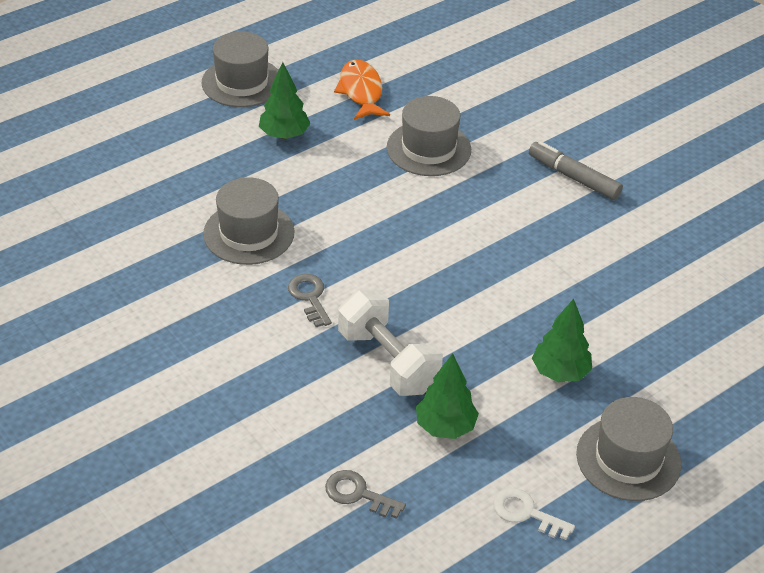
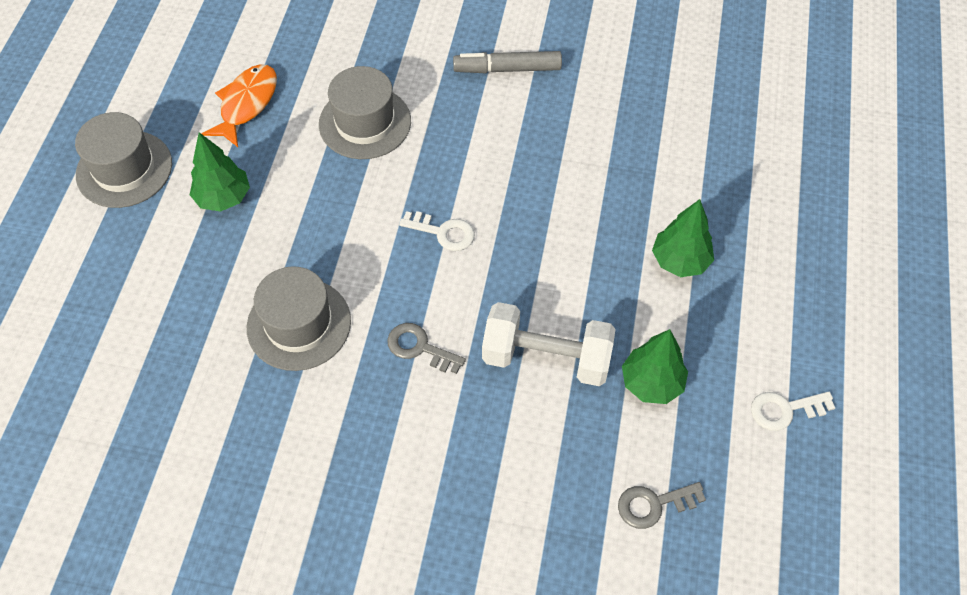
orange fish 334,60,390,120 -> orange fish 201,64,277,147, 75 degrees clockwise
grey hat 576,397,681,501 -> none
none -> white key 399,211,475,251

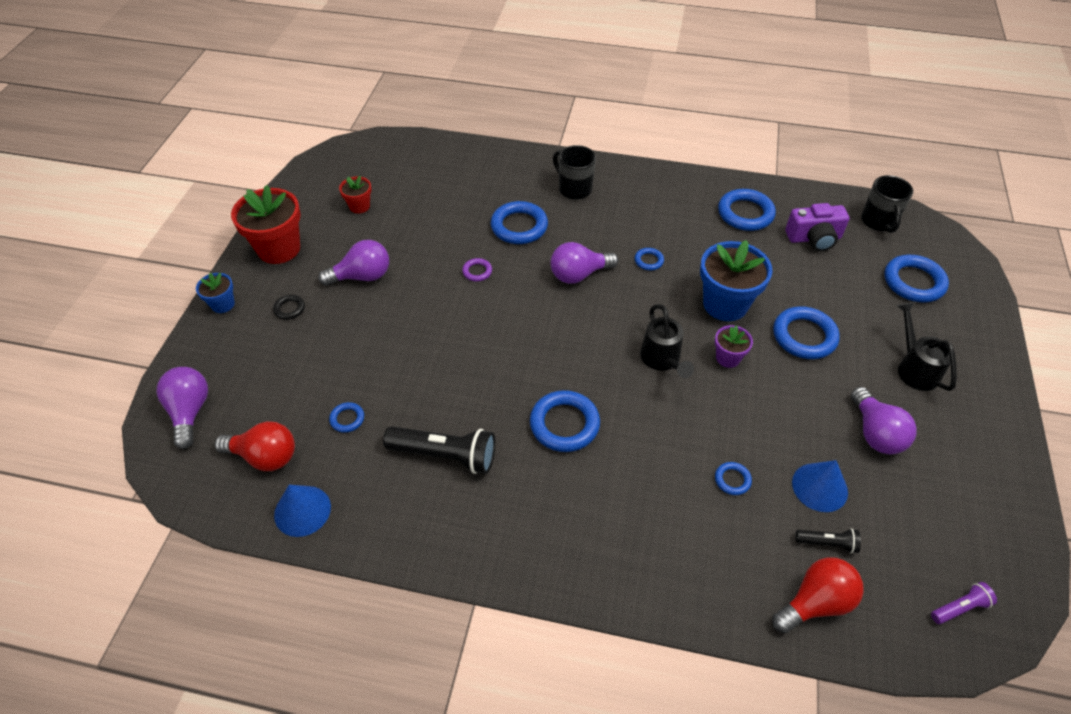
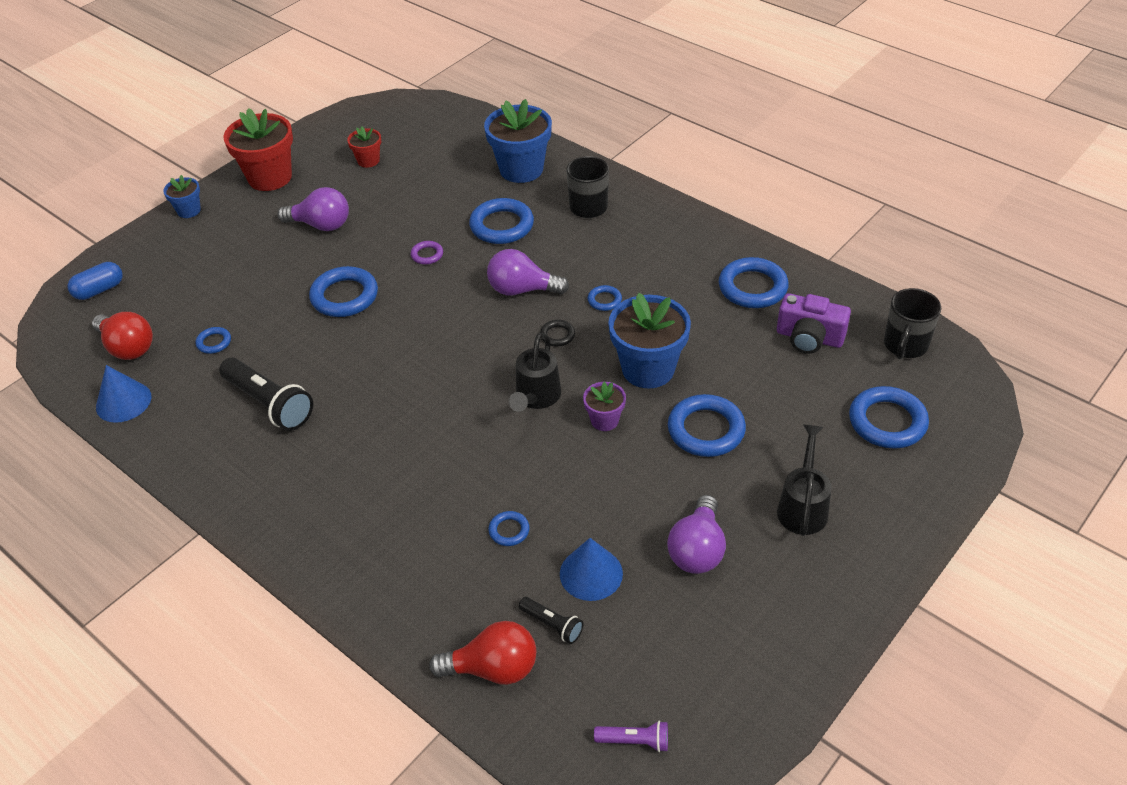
purple light bulb 157,367,208,449 -> blue capsule 68,262,123,300
black ring 273,295,305,320 -> black ring 540,320,575,347, move
blue ring 530,390,600,452 -> blue ring 309,266,378,317, move
none -> blue flower pot 484,99,552,183

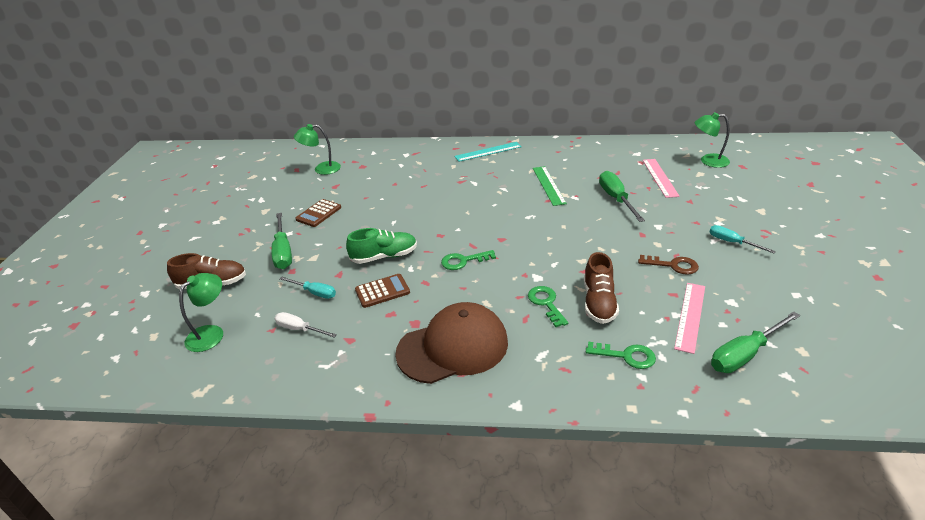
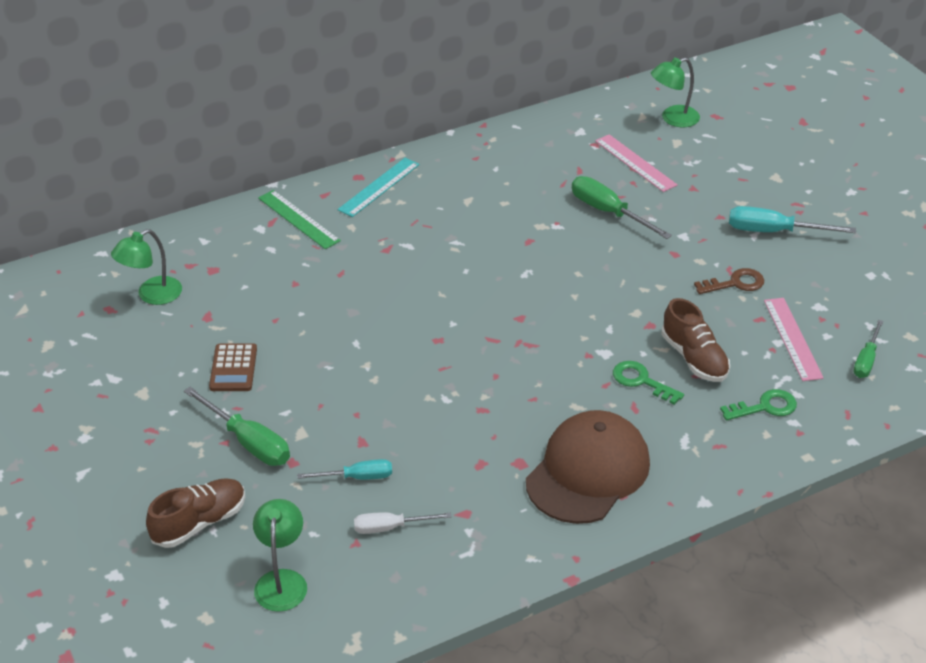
green shoe 346,228,417,264 -> none
brown calculator 355,274,410,308 -> none
green key 441,250,496,270 -> none
green ruler 533,166,567,206 -> green ruler 258,190,341,249, move
turquoise screwdriver 710,225,776,253 -> turquoise screwdriver 729,206,856,233, x1.57
green screwdriver 711,312,800,373 -> green screwdriver 854,320,884,378, x0.64

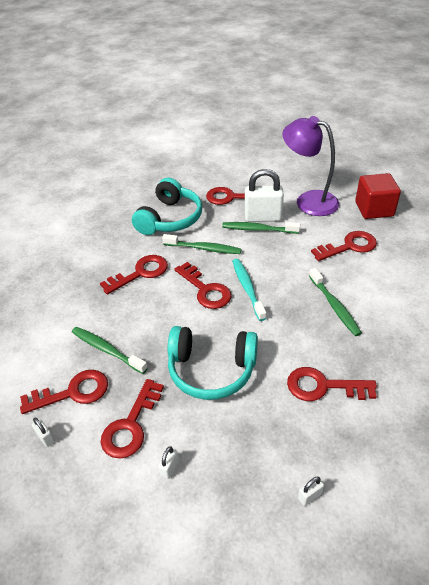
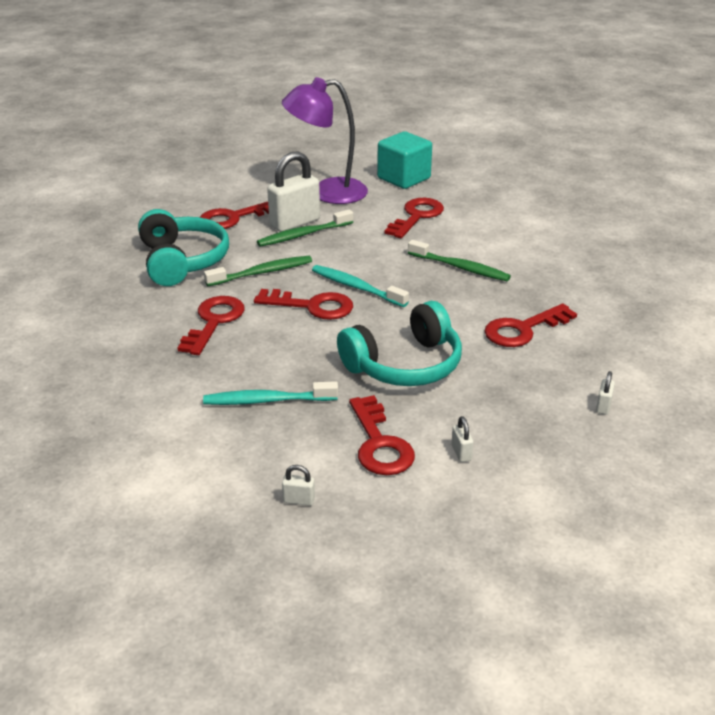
red key 20,370,108,414 -> none
green toothbrush 72,327,148,374 -> turquoise toothbrush 203,381,338,405
red cube 355,173,401,219 -> turquoise cube 377,131,432,189

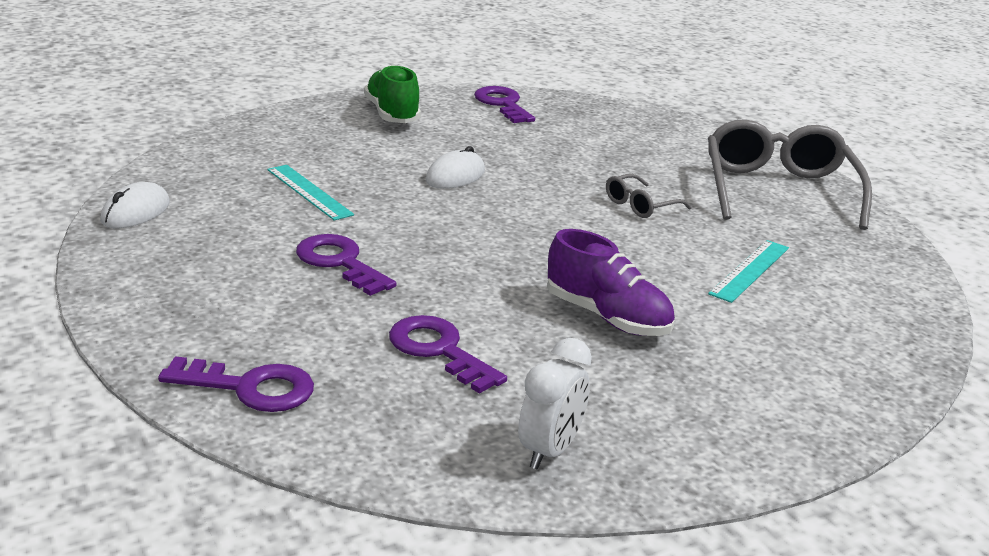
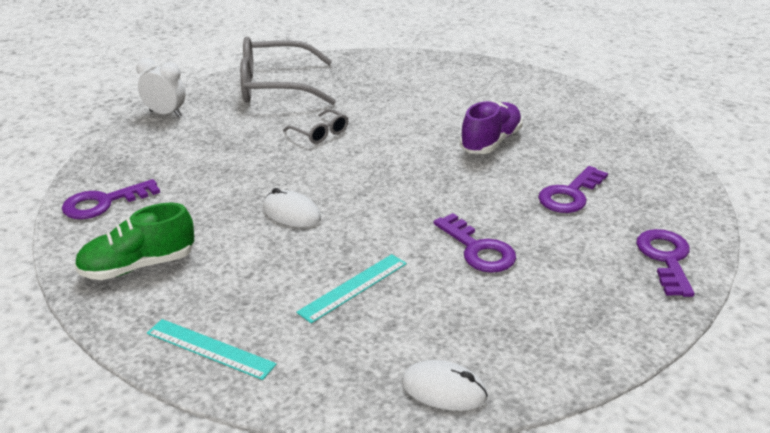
purple key 296,234,396,296 -> purple key 434,213,516,273, 75 degrees counterclockwise
white clock 518,338,592,469 -> white clock 136,58,186,117, move
turquoise ruler 708,240,789,303 -> turquoise ruler 147,319,277,380, move

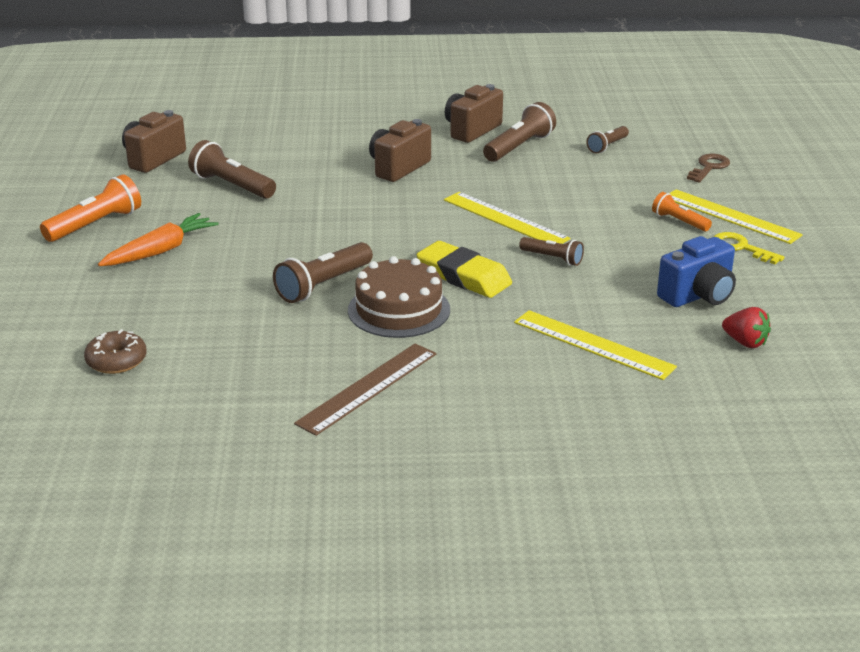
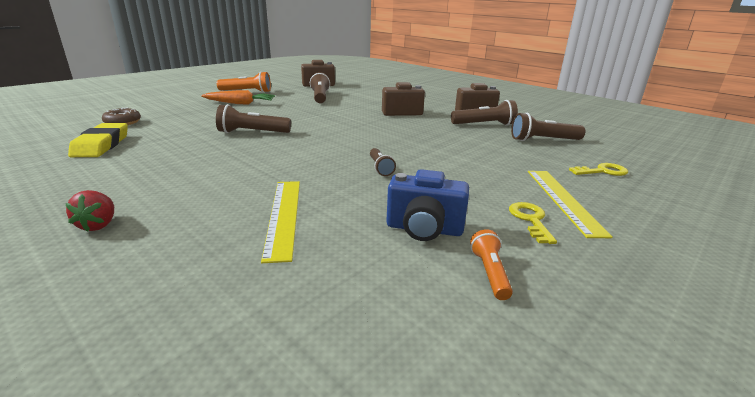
brown ruler 294,343,436,436 -> none
brown cake 348,256,450,338 -> none
yellow eraser 417,241,512,298 -> yellow eraser 68,123,128,157, move
yellow ruler 444,192,570,244 -> none
brown flashlight 586,126,629,153 -> brown flashlight 511,113,585,141, x1.66
orange flashlight 652,192,712,232 -> orange flashlight 470,229,513,300, move
brown key 687,154,730,183 -> yellow key 569,163,628,176
red strawberry 722,307,771,348 -> red strawberry 66,190,114,232, move

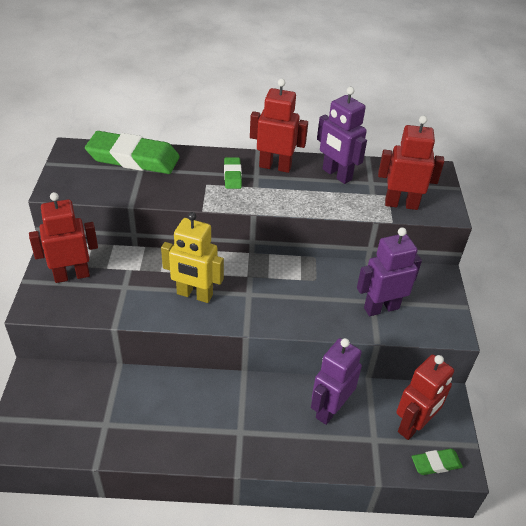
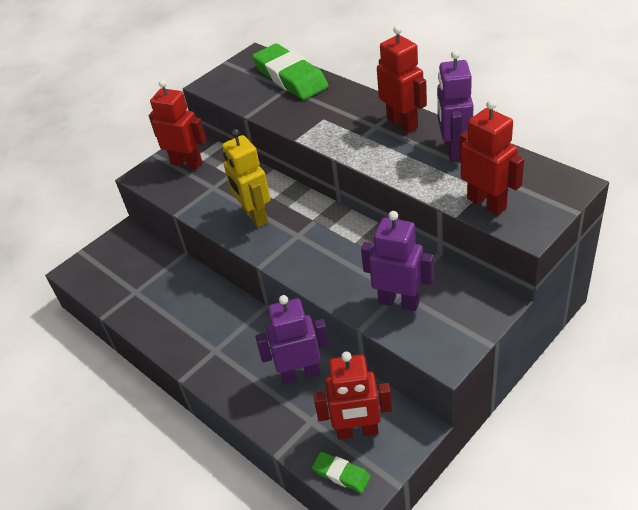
green eraser 224,157,242,189 -> none

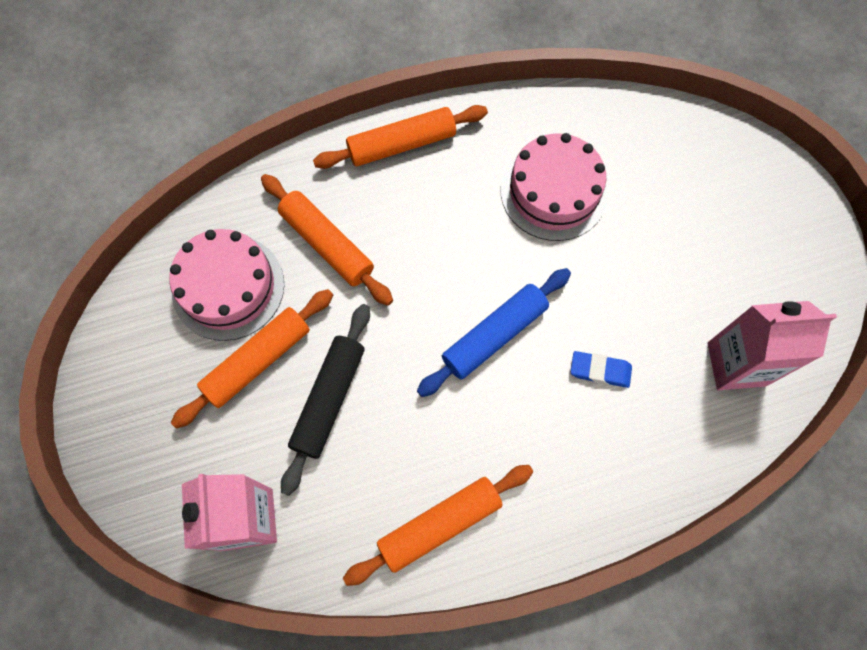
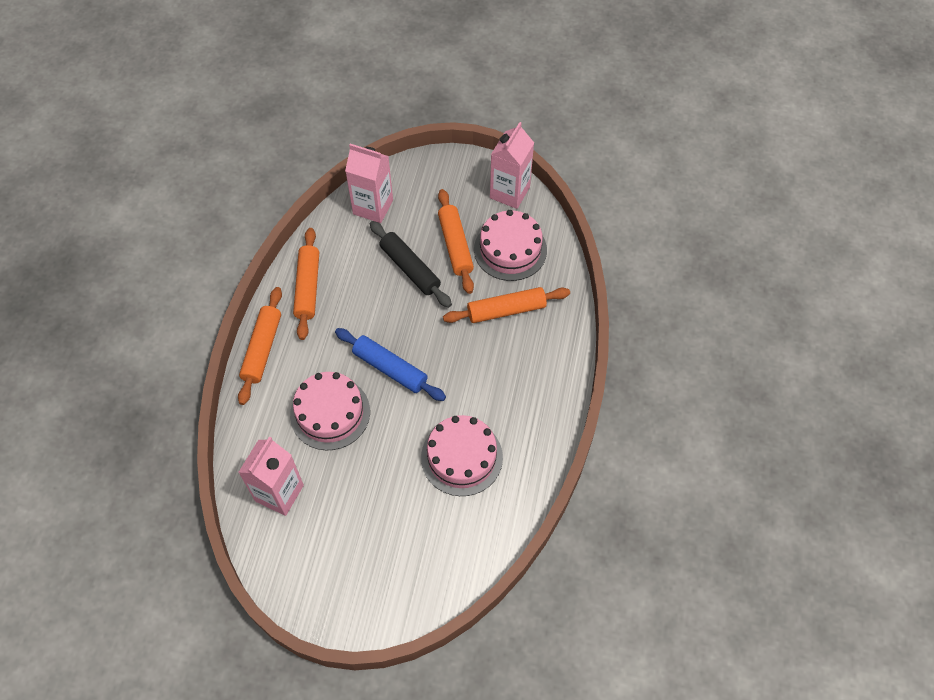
orange rolling pin 313,105,488,169 -> orange rolling pin 238,287,282,405, move
blue rolling pin 417,268,571,397 -> blue rolling pin 335,328,446,401, 45 degrees counterclockwise
blue eraser 571,351,632,388 -> pink cake 290,372,370,450
none -> pink carton 490,122,534,209

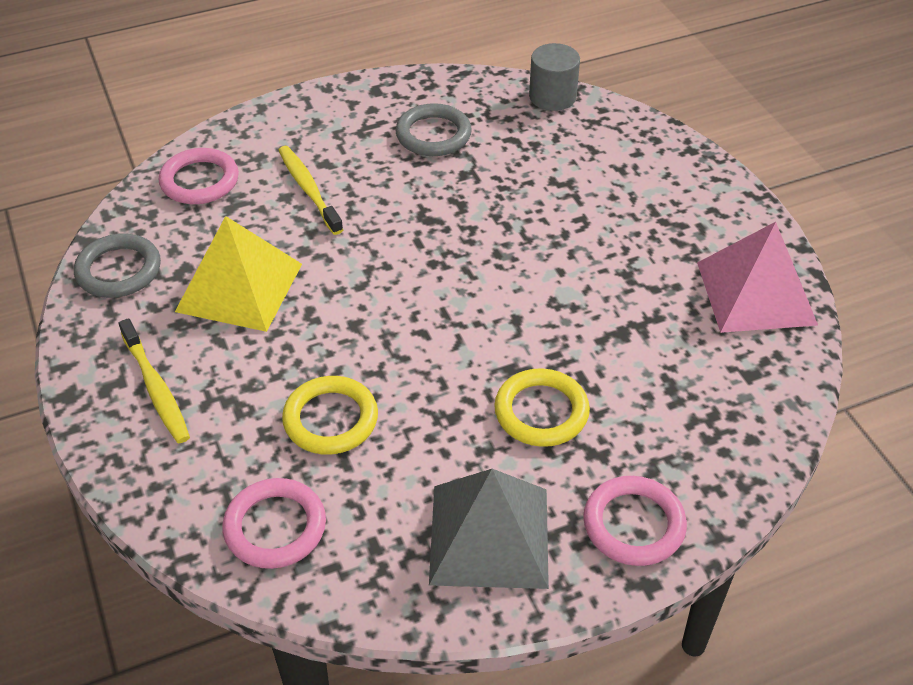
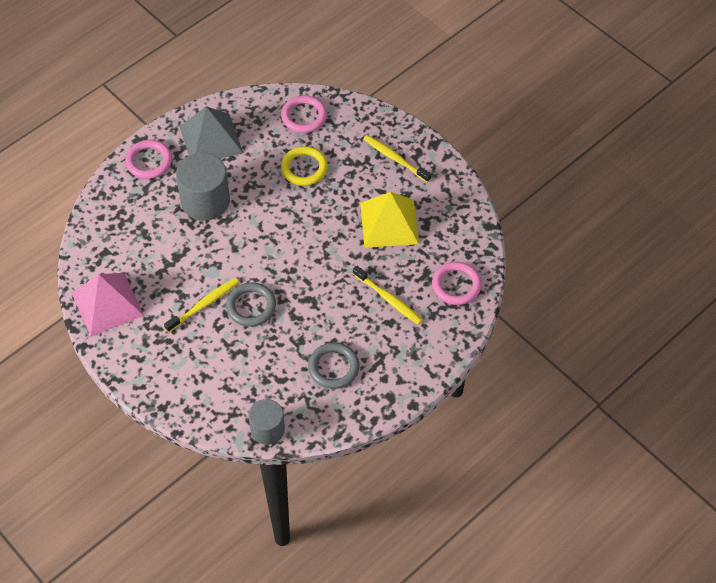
grey ring 74,233,161,298 -> grey ring 226,282,276,327, move
yellow ring 494,368,590,447 -> grey cylinder 176,153,230,221
none -> yellow toothbrush 164,278,239,332

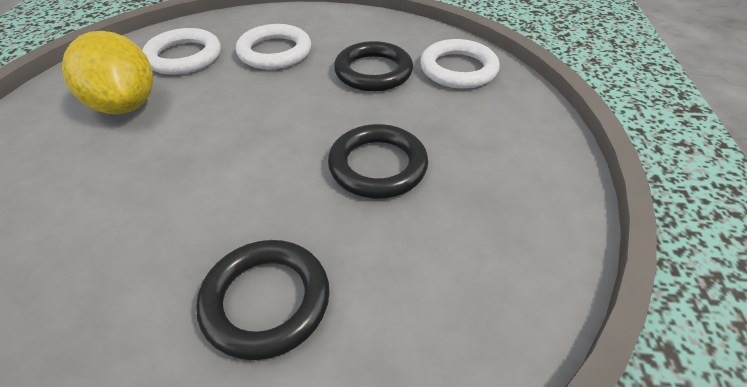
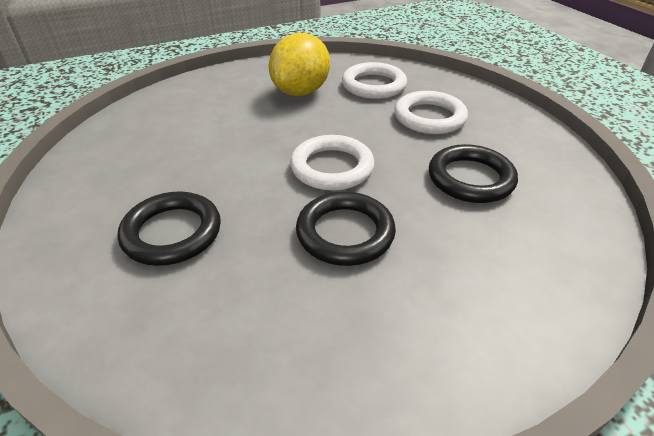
white ring 420,39,500,89 -> white ring 290,135,375,191, move

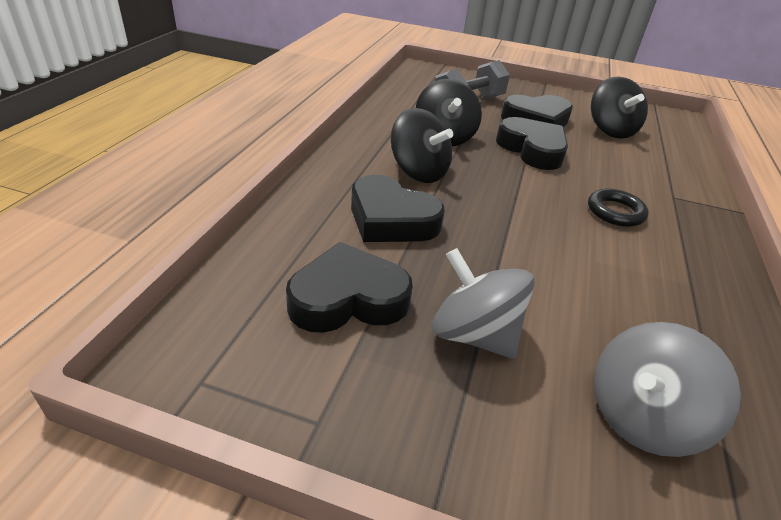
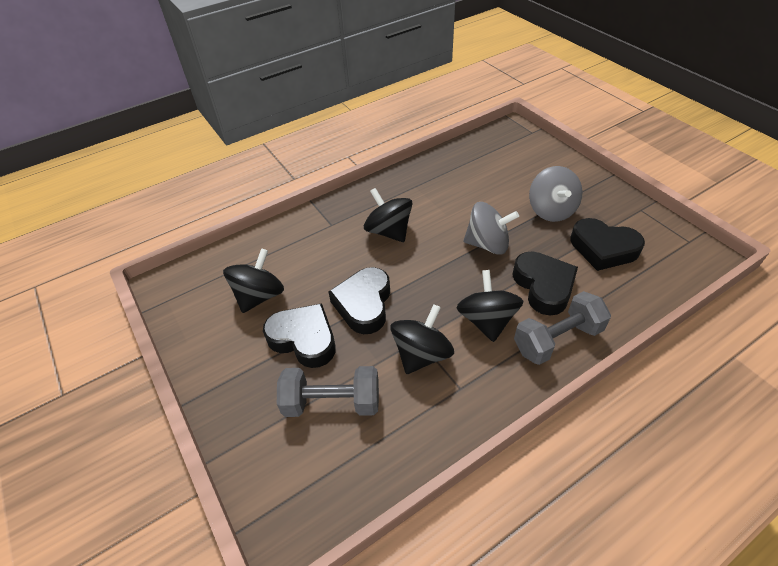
black ring 588,188,649,227 -> black spinning top 364,188,412,242
grey spinning top 594,322,741,457 -> grey spinning top 464,202,519,255, move
none -> grey dumbbell 514,291,611,365

